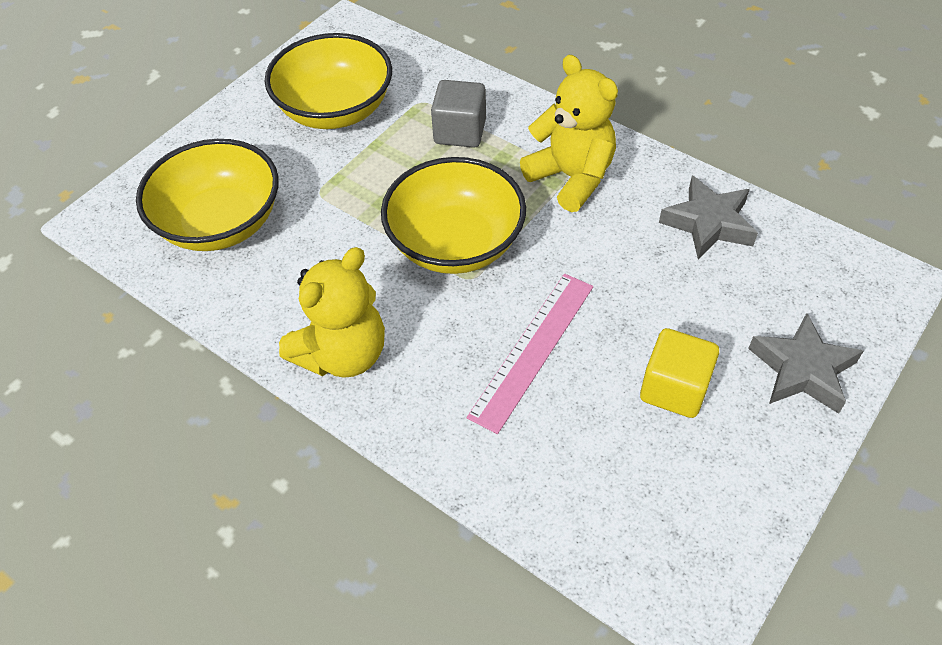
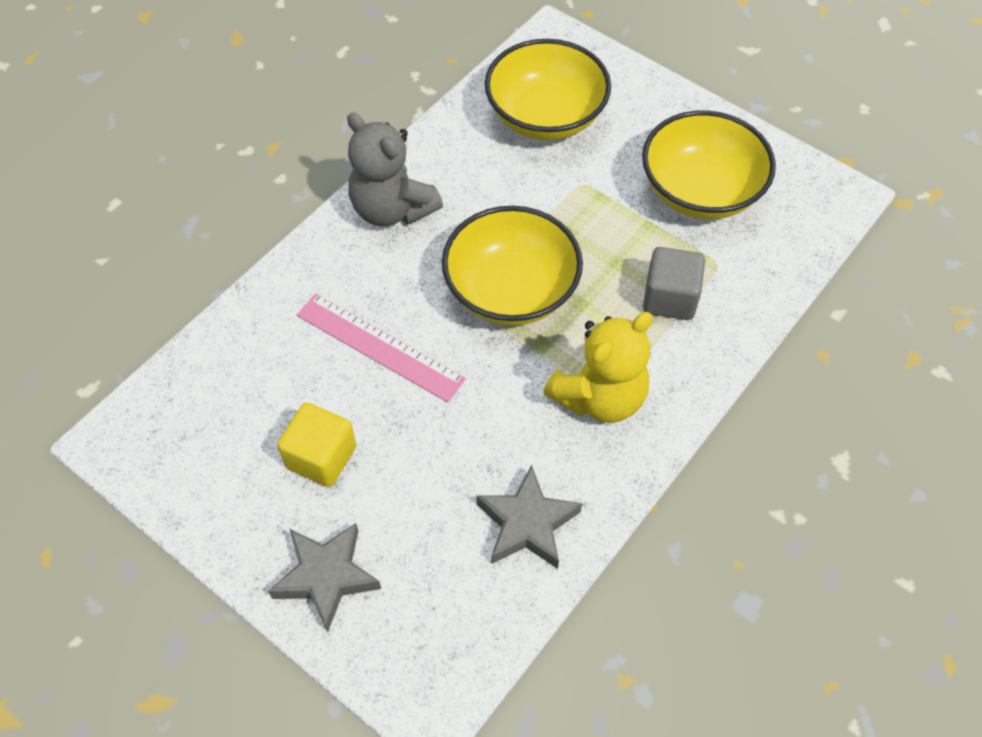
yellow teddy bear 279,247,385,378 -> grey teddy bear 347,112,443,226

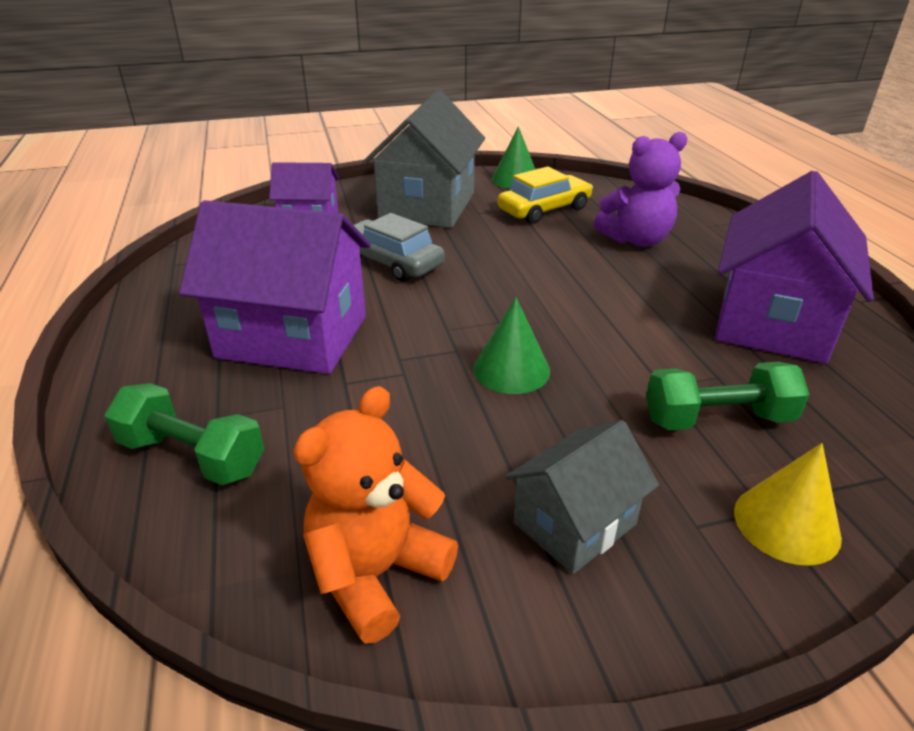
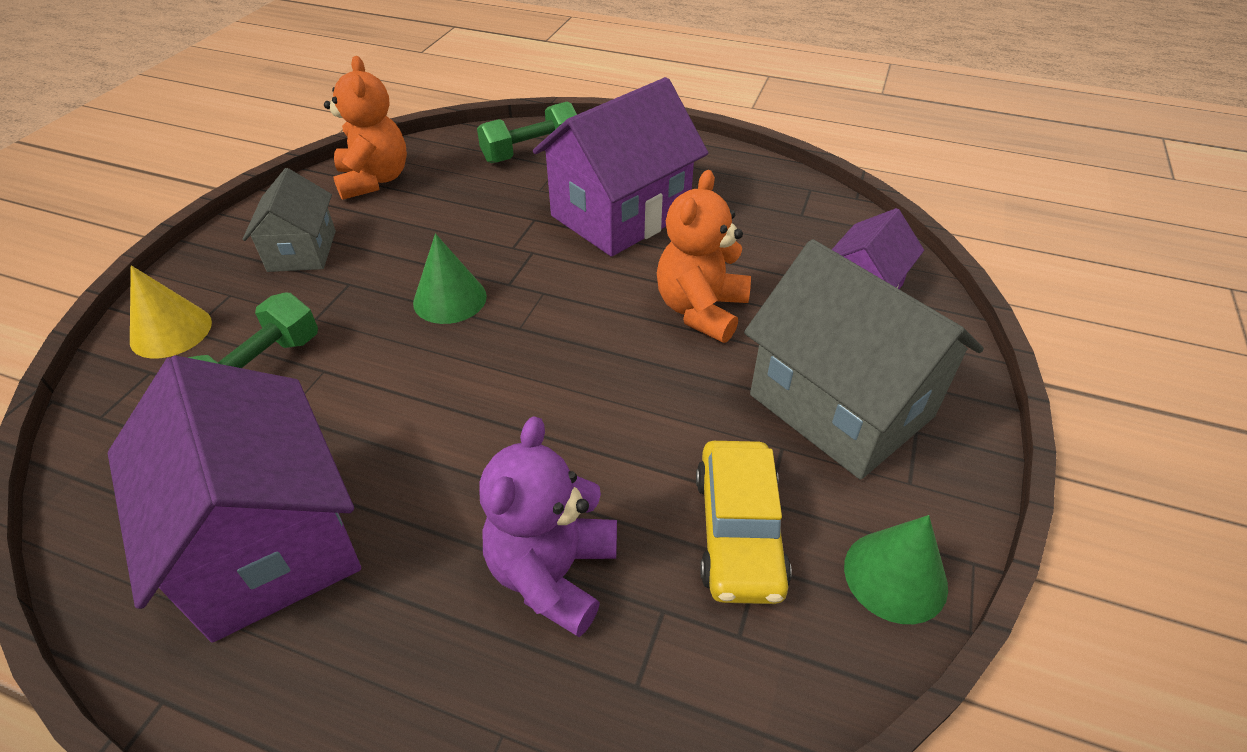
grey car 354,213,445,282 -> orange teddy bear 657,170,751,343

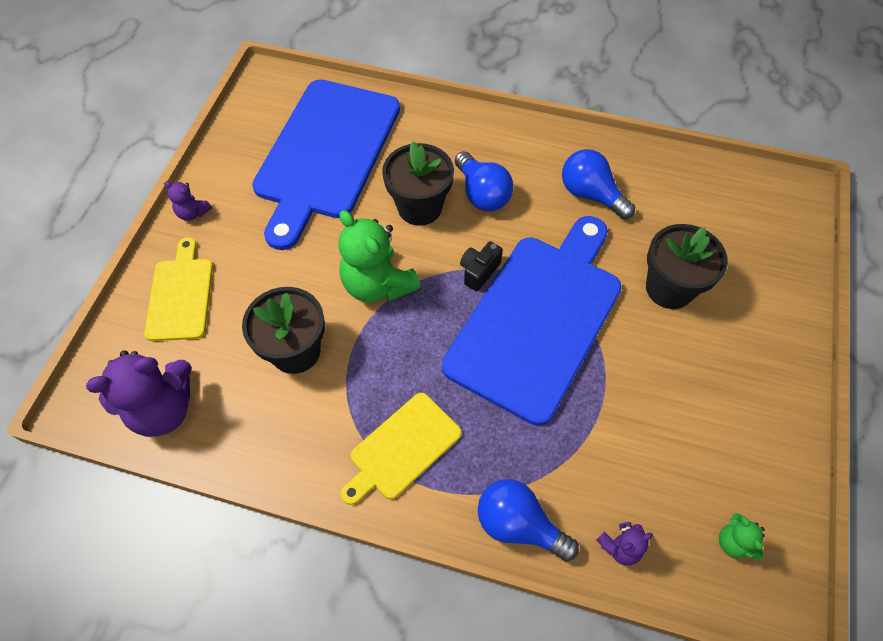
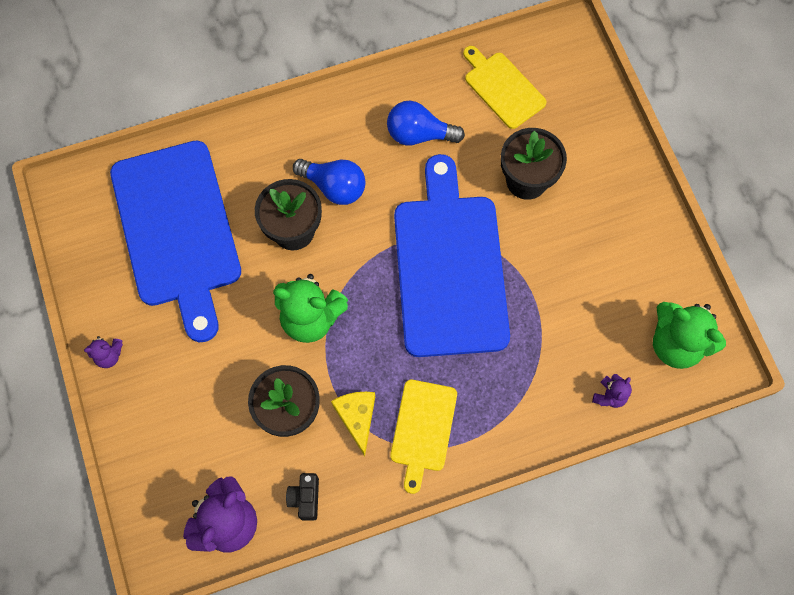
yellow cutting board 144,237,213,341 -> yellow cutting board 463,46,547,129, move
black camera 460,241,503,291 -> black camera 286,473,319,521, move
blue light bulb 478,479,579,562 -> none
green teddy bear 719,513,765,560 -> green teddy bear 653,302,726,369, x2.08
none -> yellow cheese 331,392,375,456

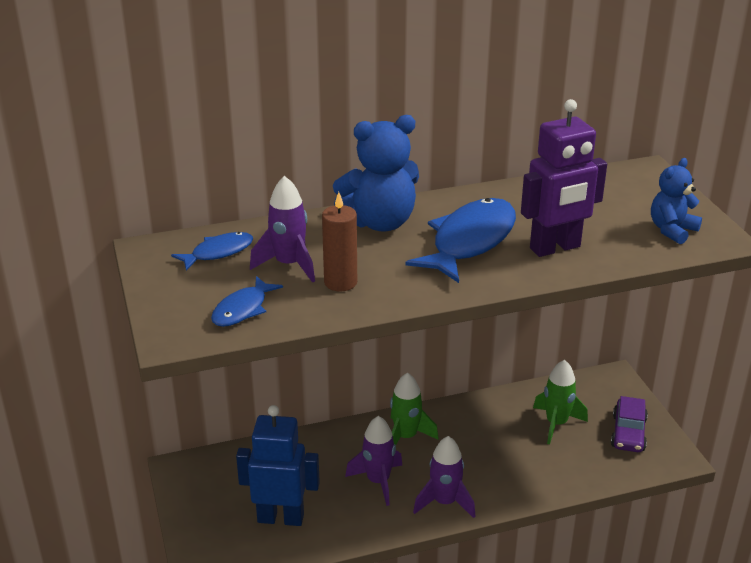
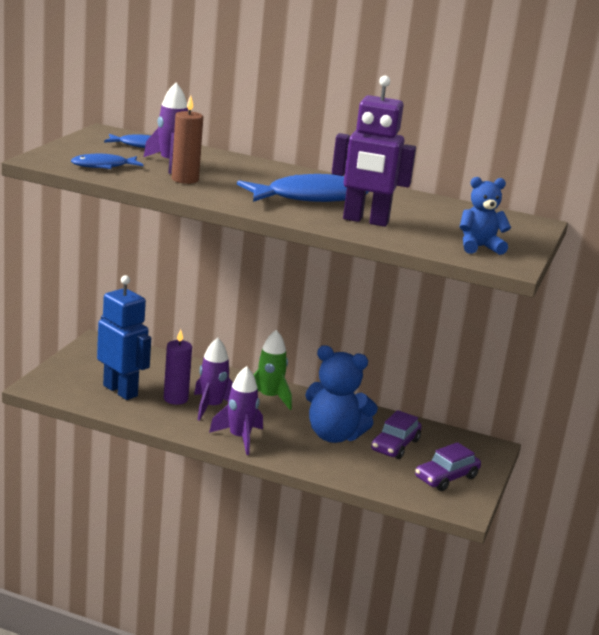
blue teddy bear 333,115,419,232 -> blue teddy bear 305,345,378,443, move
green rocket 533,360,588,444 -> purple car 371,410,422,459
none -> purple candle 164,329,192,405

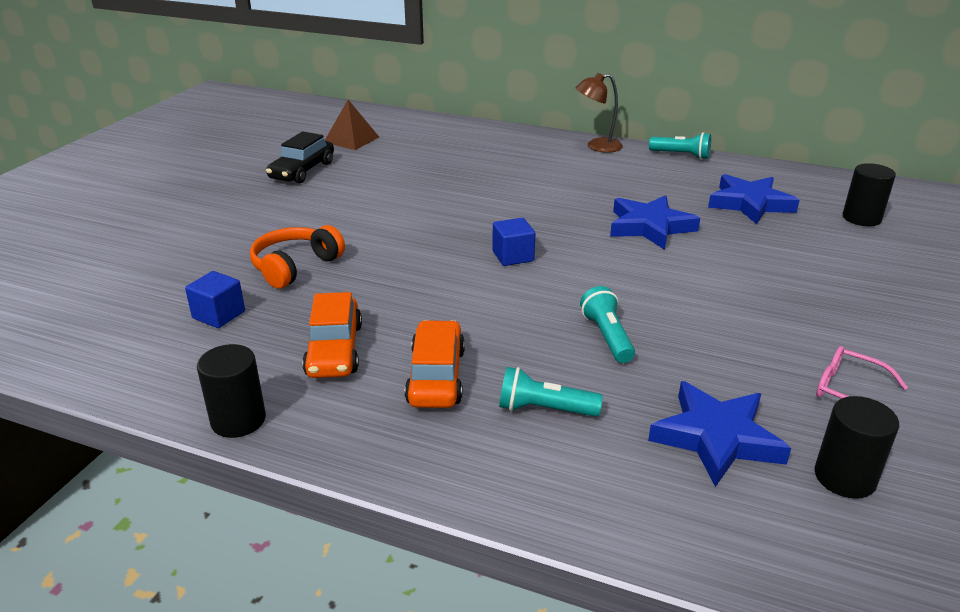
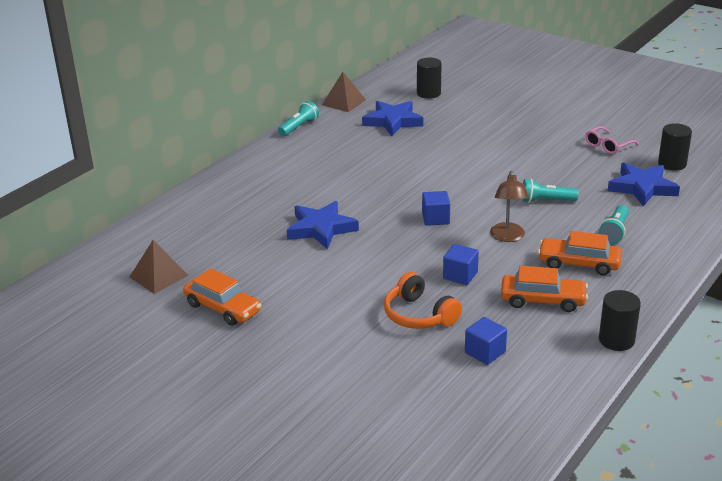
black car 266,132,334,183 -> orange car 183,268,261,326
brown lamp 575,73,623,153 -> brown lamp 490,171,529,242, move
blue star 610,195,700,250 -> blue star 287,201,359,249, move
none -> brown pyramid 322,72,366,112
none -> blue cube 443,244,479,285

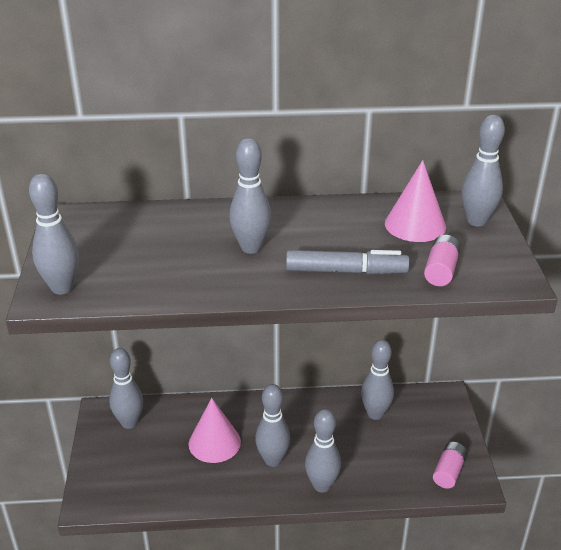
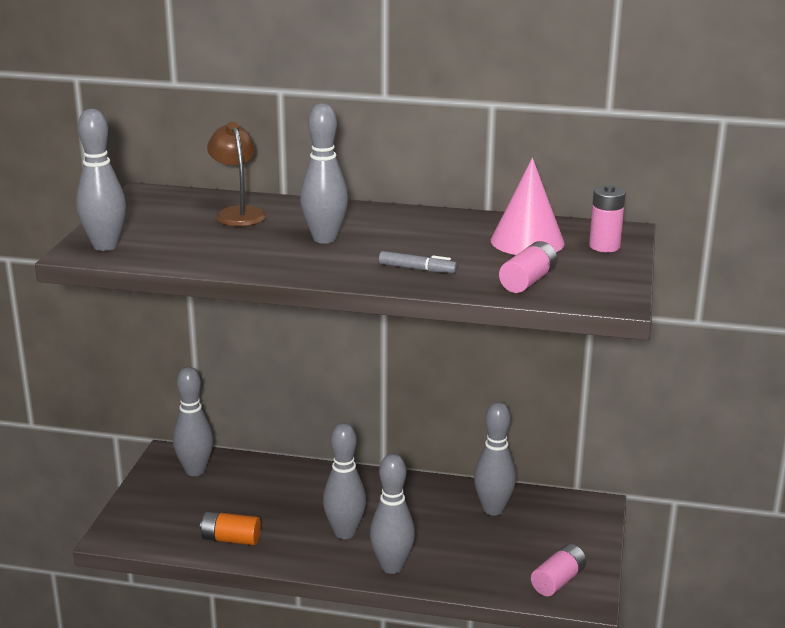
pink cone 189,398,241,463 -> none
grey marker 286,250,410,274 -> grey marker 379,251,457,273, x0.55
grey bowling pin 462,115,505,227 -> pink battery 589,185,626,252
none -> orange battery 200,511,261,545
none -> brown lamp 207,122,267,227

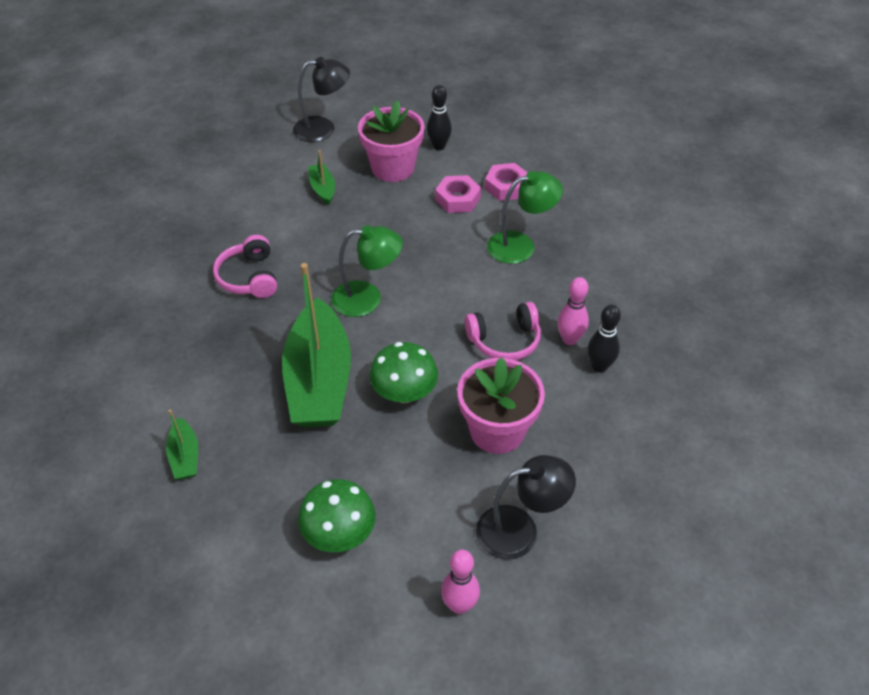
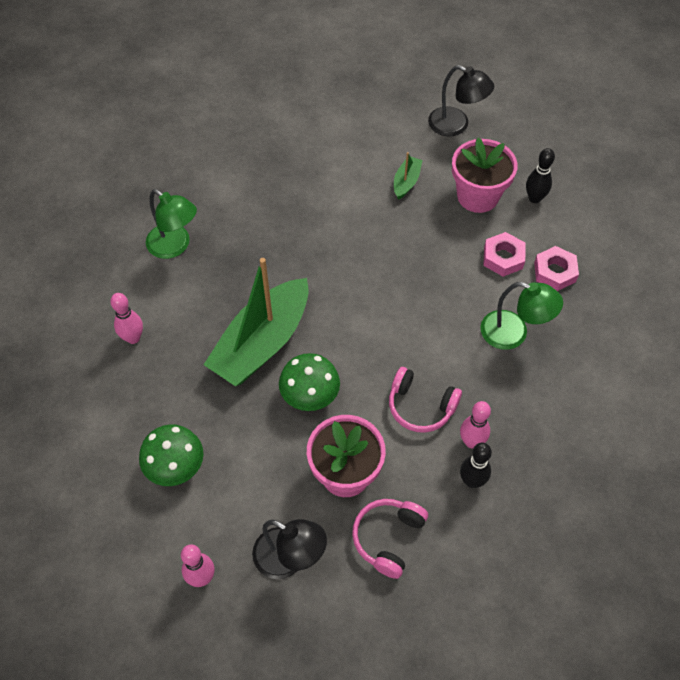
green boat 166,410,198,480 -> pink bowling pin 110,293,143,344
pink headphones 213,235,277,298 -> pink headphones 352,499,428,579, move
green lamp 331,225,403,317 -> green lamp 146,189,197,259, move

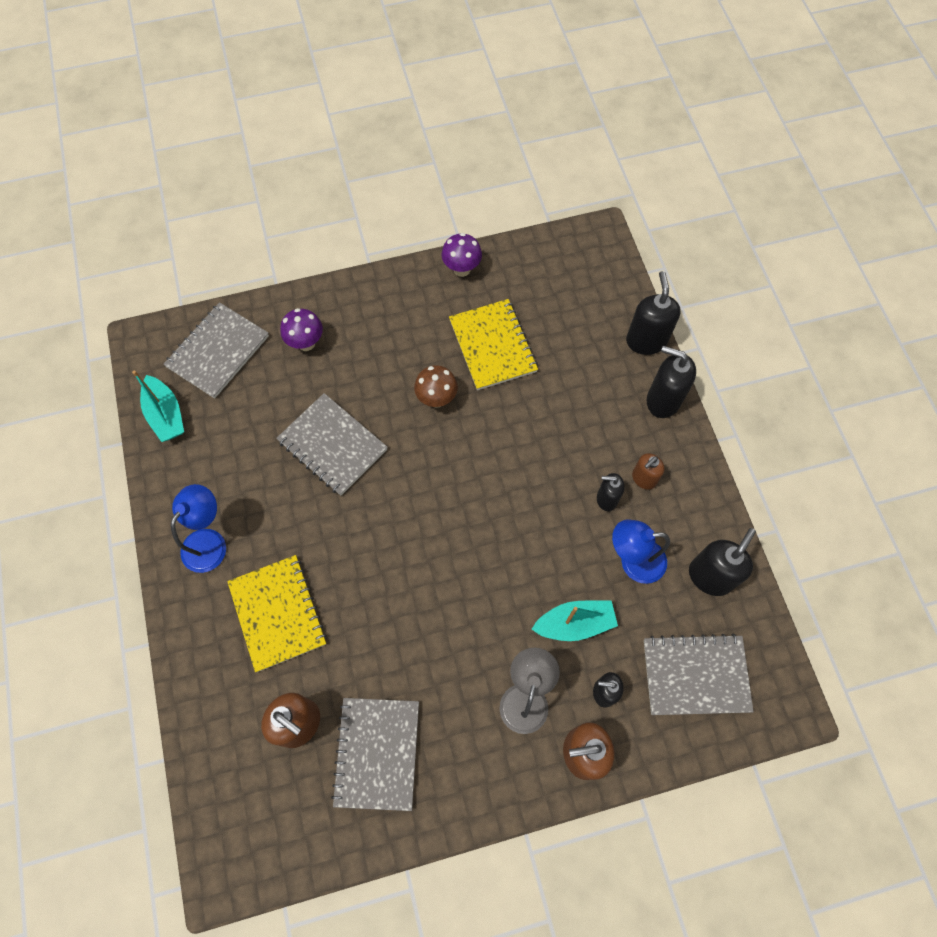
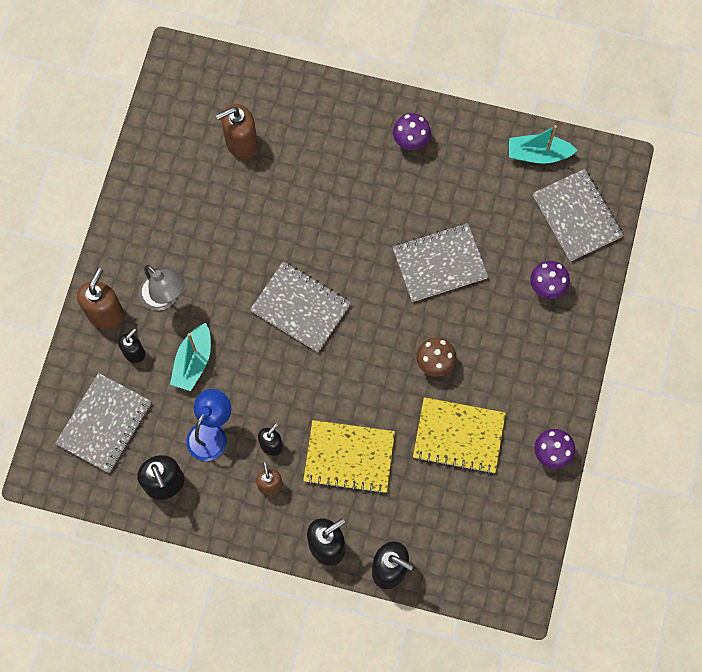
blue lamp 171,484,226,573 -> purple mushroom 393,113,431,150
yellow notebook 227,555,327,672 -> yellow notebook 303,420,395,494, move
grey notebook 331,698,419,811 -> grey notebook 250,261,351,352, move

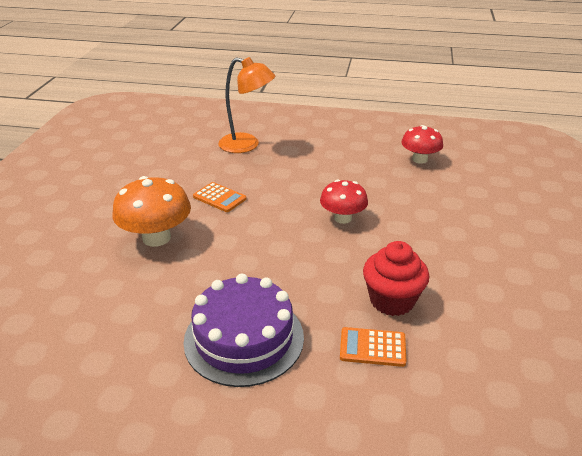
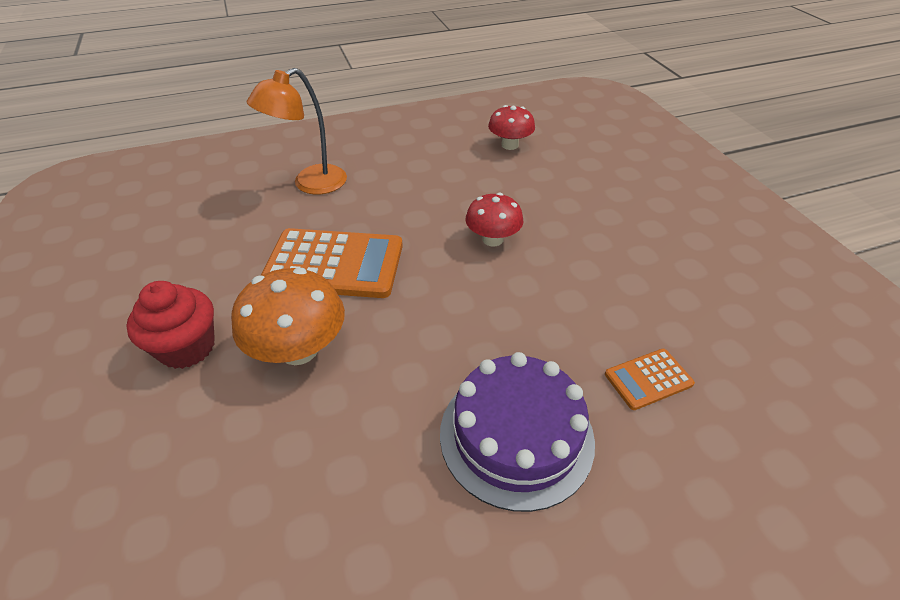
orange calculator 193,182,247,212 -> orange calculator 261,228,403,298, x2.06
orange lamp 218,57,275,153 -> orange lamp 247,68,347,195, 150 degrees clockwise
red cupcake 363,241,429,316 -> red cupcake 126,281,215,369, move

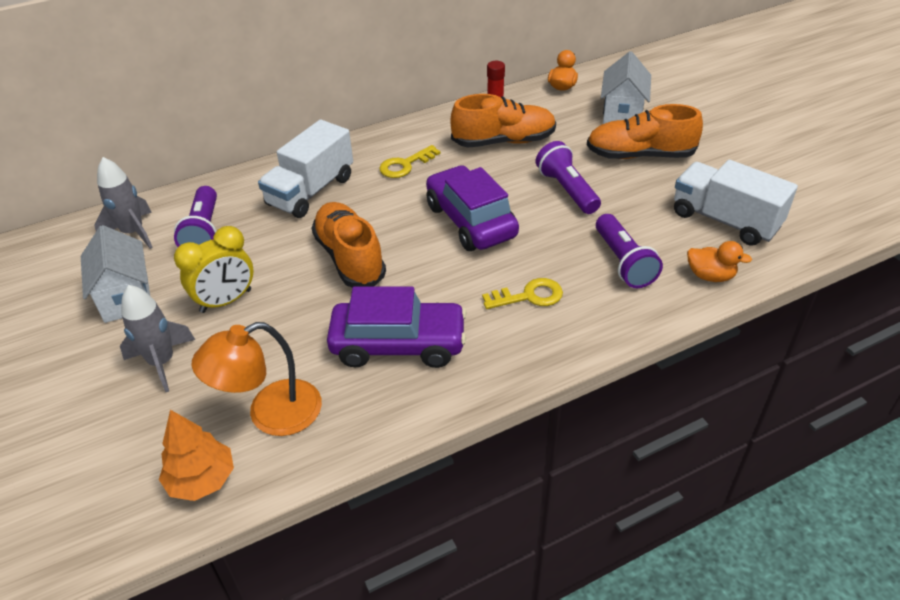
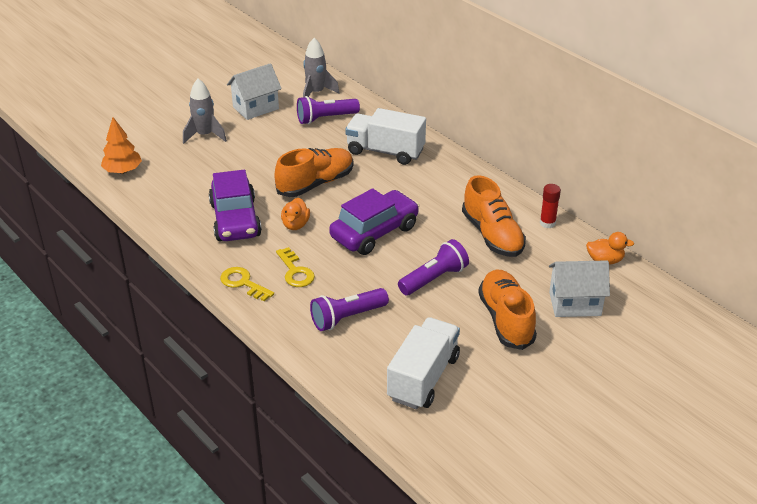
yellow clock 174,226,253,313 -> none
orange lamp 192,322,322,436 -> none
yellow key 379,145,440,178 -> yellow key 220,267,274,302, move
orange duck 687,241,752,282 -> orange duck 281,198,310,230, move

